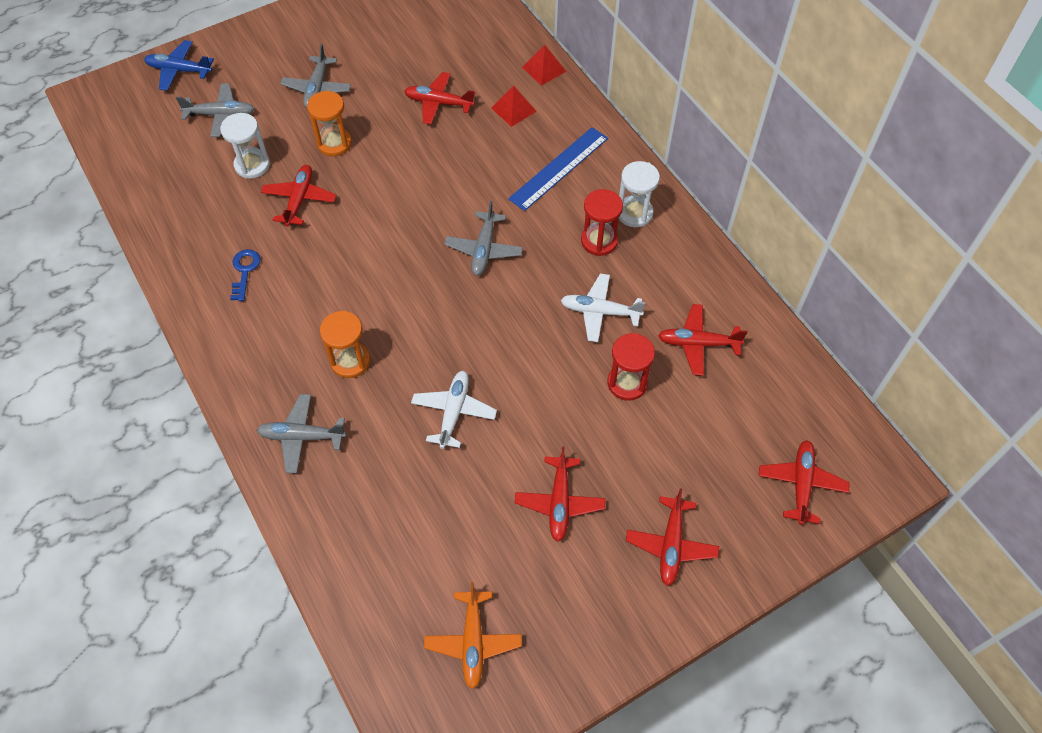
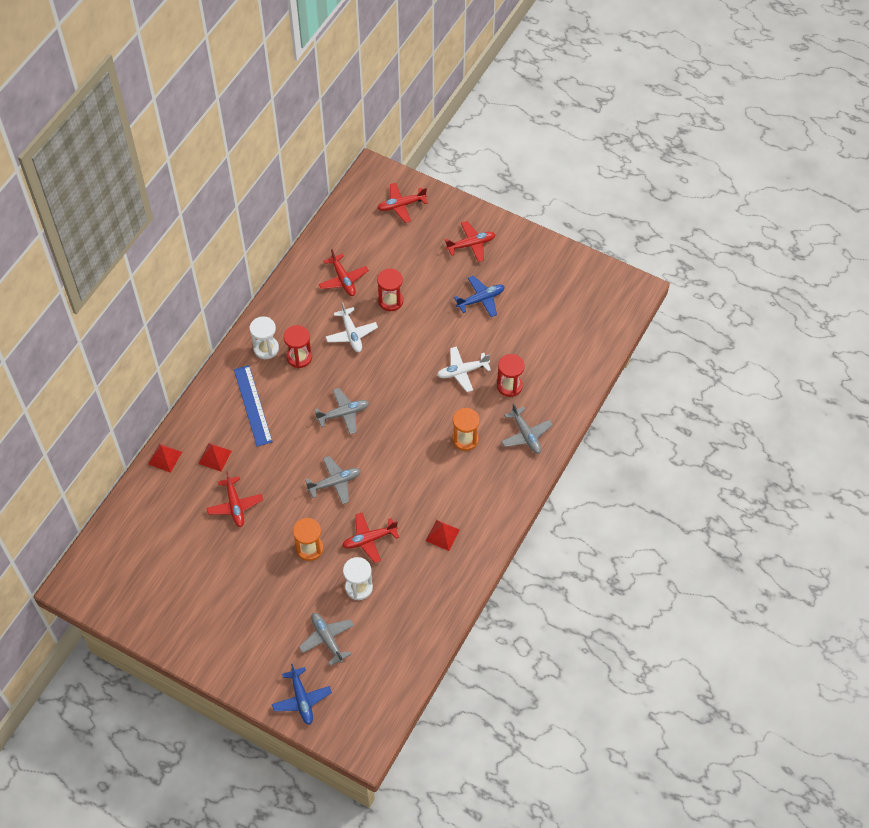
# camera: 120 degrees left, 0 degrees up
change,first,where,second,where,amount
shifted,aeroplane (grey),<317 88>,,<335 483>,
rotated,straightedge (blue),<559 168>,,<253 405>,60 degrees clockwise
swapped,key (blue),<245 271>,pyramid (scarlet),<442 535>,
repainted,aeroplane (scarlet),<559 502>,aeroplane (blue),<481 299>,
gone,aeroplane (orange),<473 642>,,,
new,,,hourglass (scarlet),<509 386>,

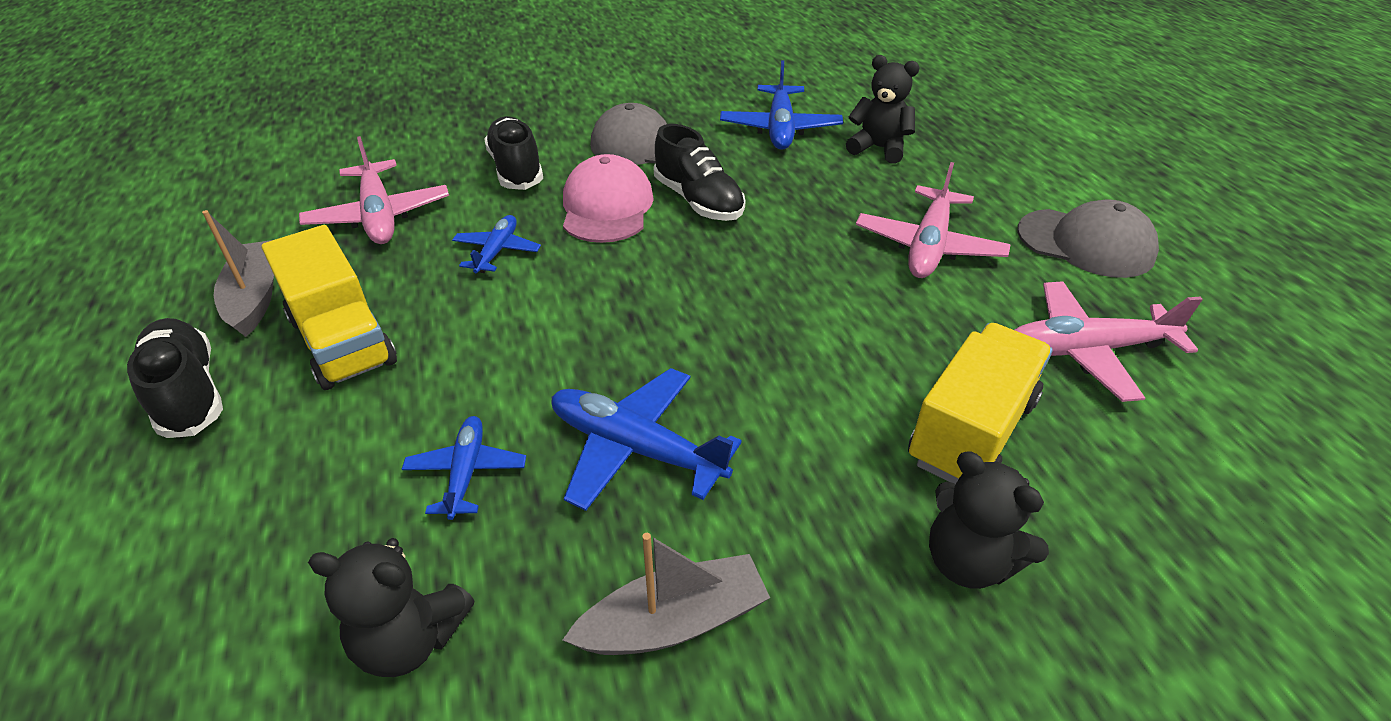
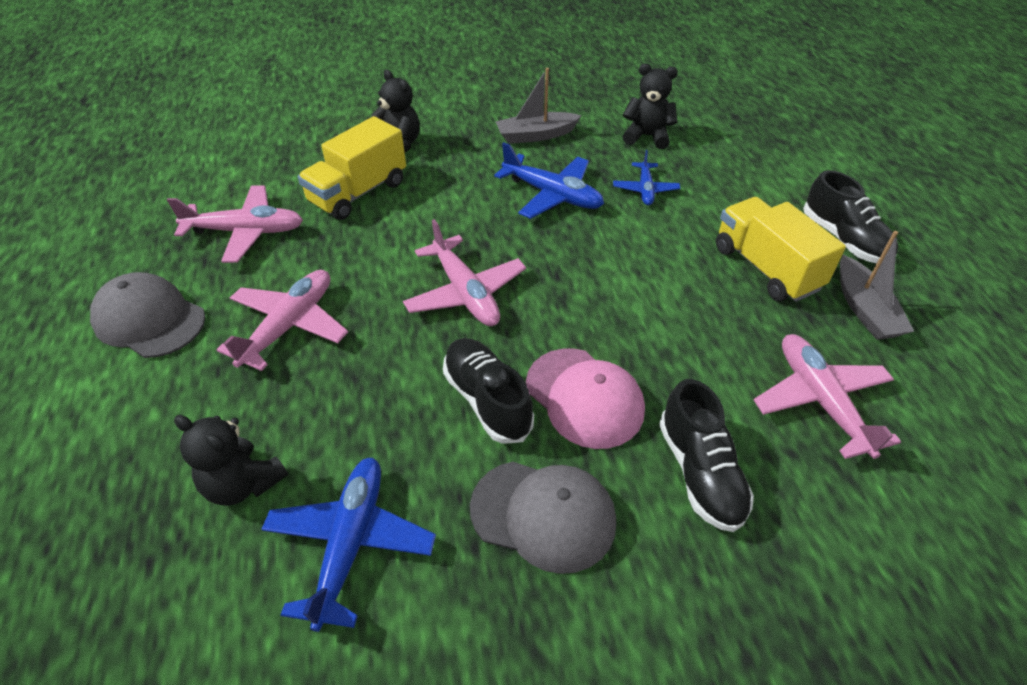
# camera: 175 degrees left, 5 degrees up
change,first,where,second,where,amount
rotated,cap (rose-pink),<607 207>,,<584 397>,45 degrees counterclockwise
gone,aeroplane (blue),<497 251>,,,
new,,,aeroplane (rose-pink),<465 293>,

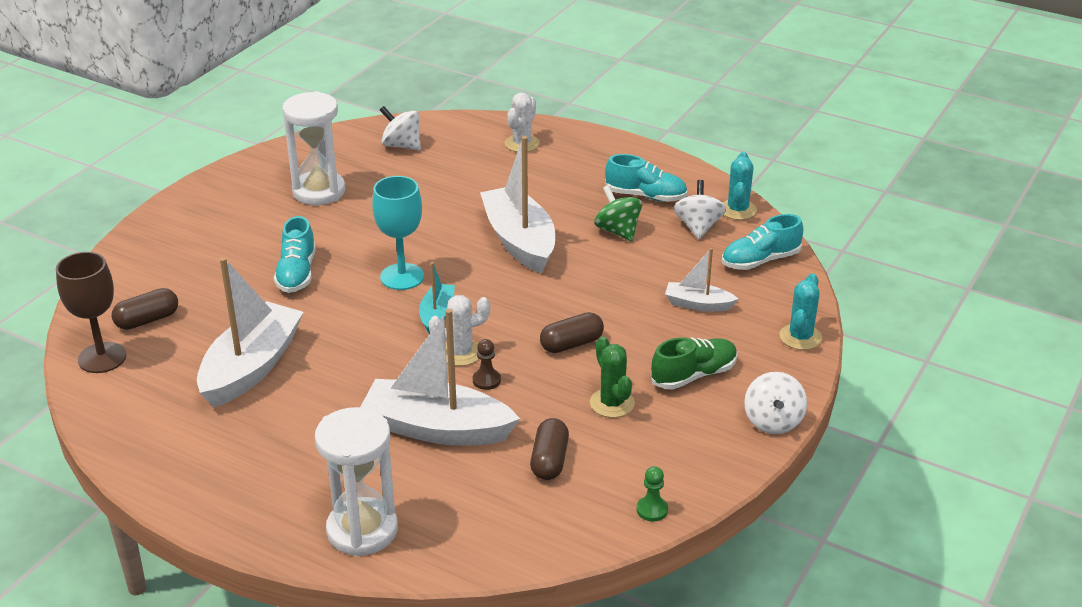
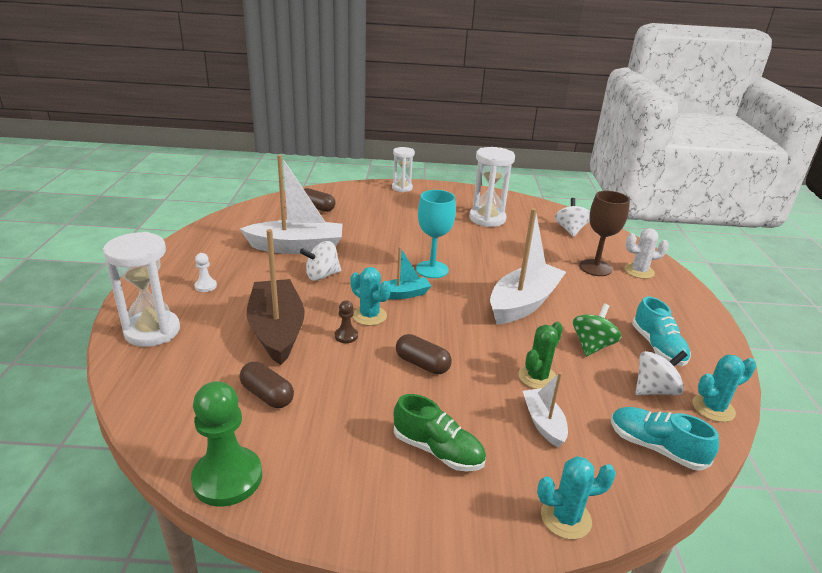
# camera: 60 degrees right, 5 degrees down
change,first,where,second,where,amount
gone,sneaker (teal),<297 273>,,,
shifted,goblet (dark brown),<102 358>,,<595 268>,
repainted,cactus (white),<461 353>,cactus (teal),<369 316>,
repainted,boat (white),<437 428>,boat (dark brown),<277 330>,
shifted,cactus (green),<612 403>,,<537 377>,
shifted,toy top (white),<773 421>,,<322 275>,
rotated,pill shape (dark brown),<549 460>,,<267 395>,60 degrees clockwise
scaled,chess pawn (green),<652 510>,,<227 478>,x2.15
new,,,hourglass (white),<402 188>,
new,,,chess pawn (white),<205 286>,

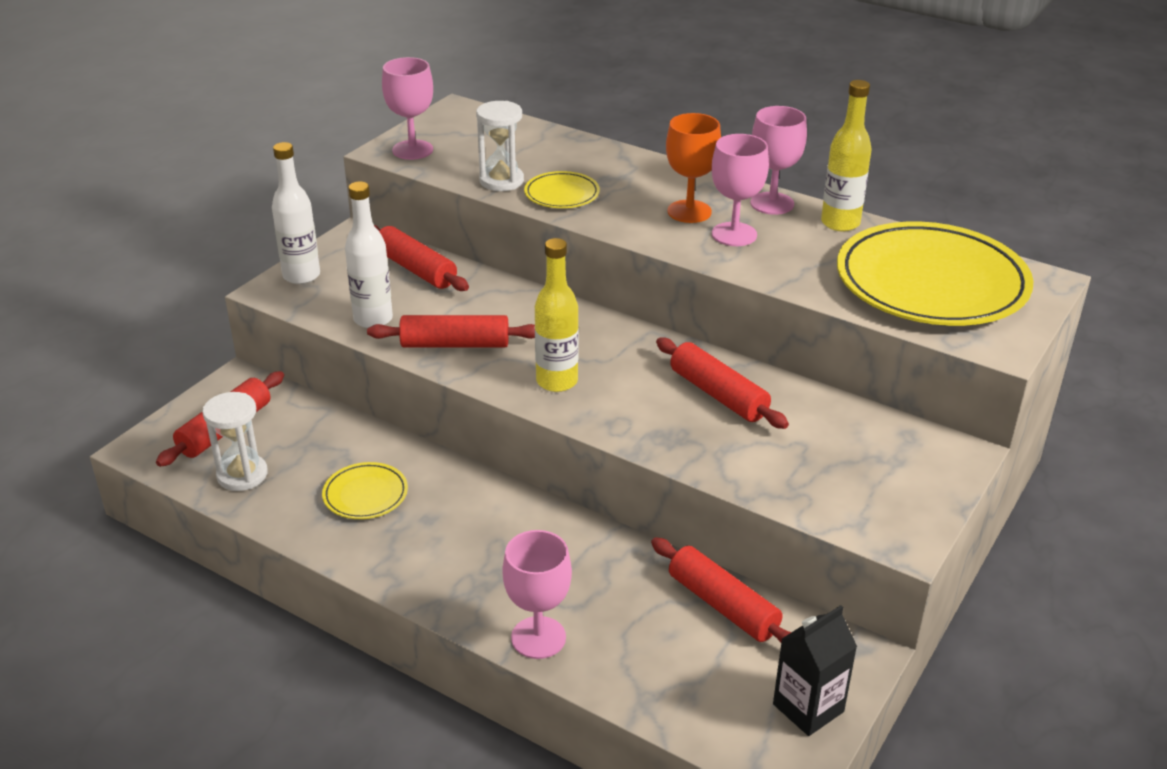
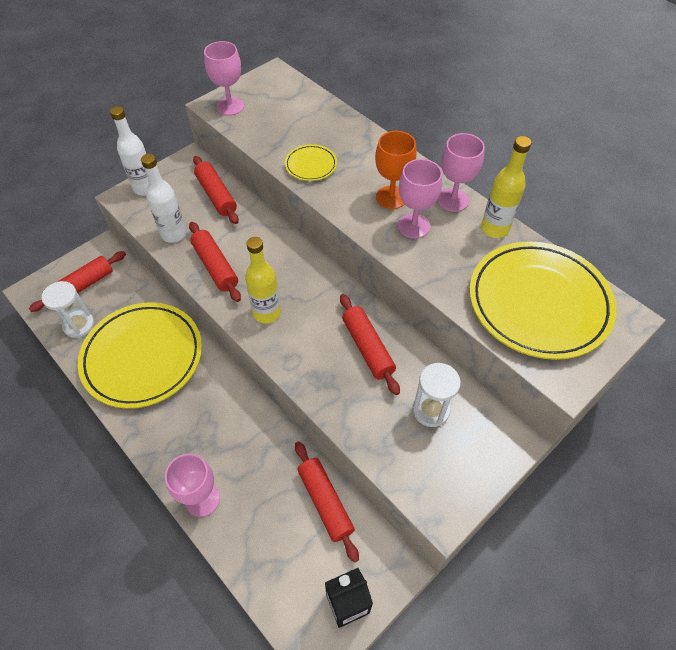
# camera: 15 degrees right, 20 degrees up
change,first,where,second,where,amount
shifted,hourglass (white),<501 181>,,<430 410>,
rotated,dough roller (scarlet),<455 344>,,<215 266>,45 degrees clockwise
scaled,flat dish (yellow),<365 495>,,<143 357>,x2.28

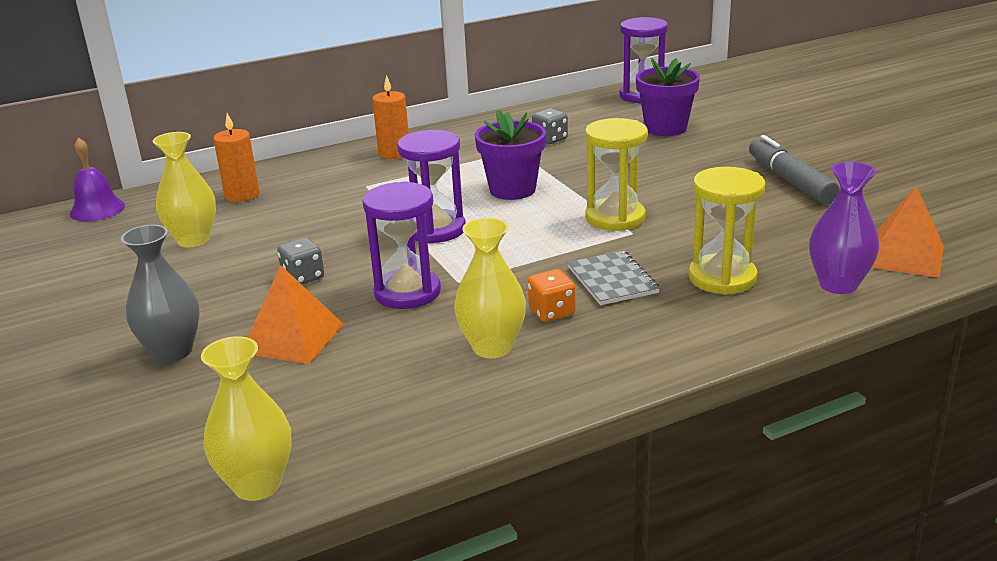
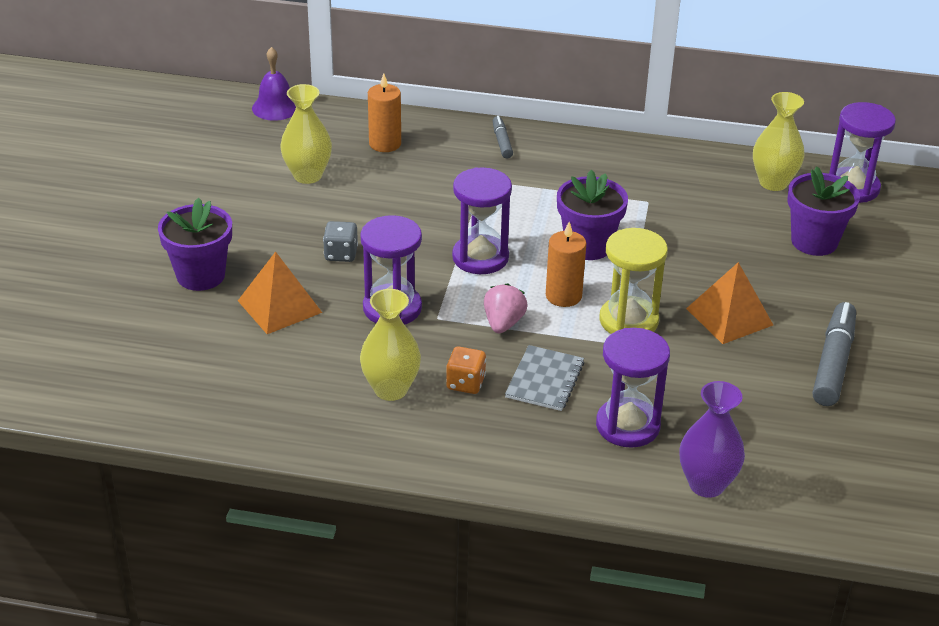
# camera: 35 degrees right, 10 degrees up
change,first,where,second,where,amount
shifted,pillar candle (orange),<394 153>,,<563 296>,
gone,die (grey),<550 139>,,,
repainted,hourglass (yellow),<722 278>,hourglass (purple),<627 425>,
shifted,pyramid (orange),<904 256>,,<729 317>,
swapped,flower vase (grey),<172 351>,potted plant (purple),<201 275>,
shifted,flower vase (yellow),<257 485>,,<773 183>,
new,,,felt pen (grey),<502 142>,
new,,,toy strawberry (rose-pink),<503 323>,

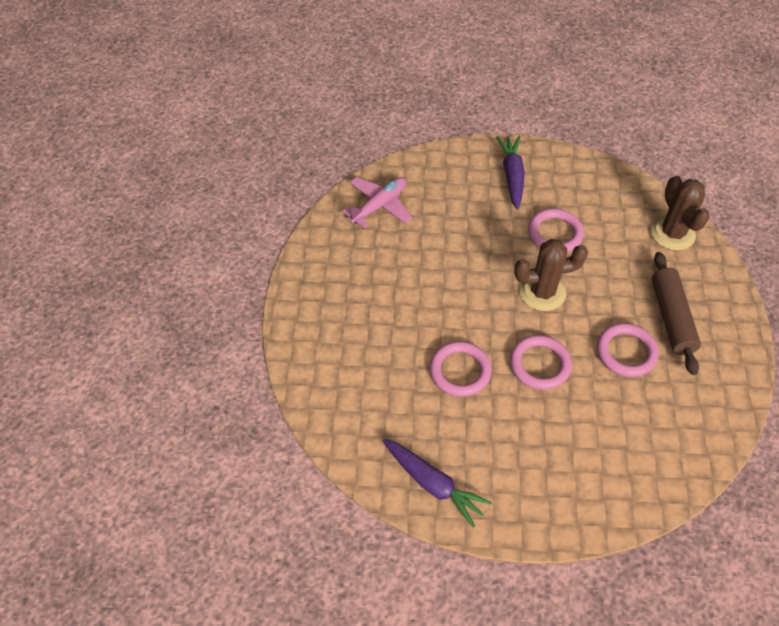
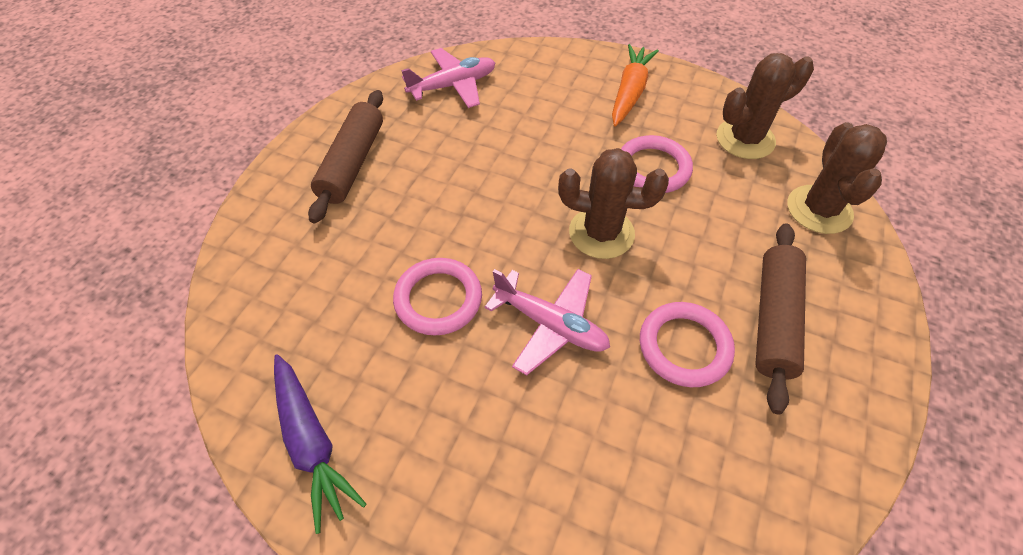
# camera: 20 degrees right, 0 degrees up
change,first,where,second,where,amount
repainted,carrot (purple),<512 176>,carrot (orange),<630 92>,
swapped,hoop (rose-pink),<539 364>,aeroplane (rose-pink),<550 324>,
new,,,cactus (dark brown),<745 139>,
new,,,dough roller (dark brown),<352 163>,

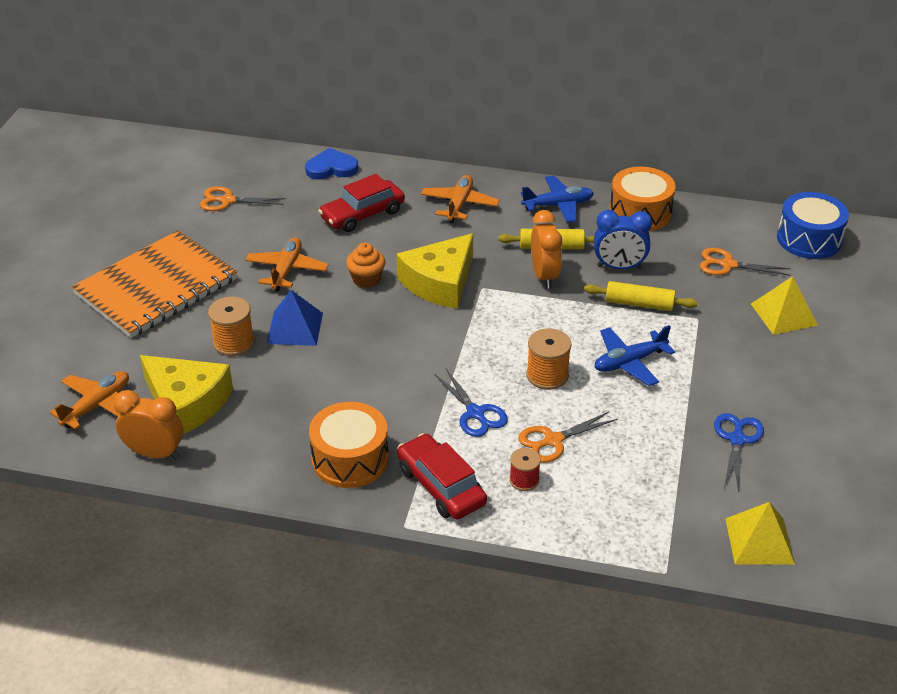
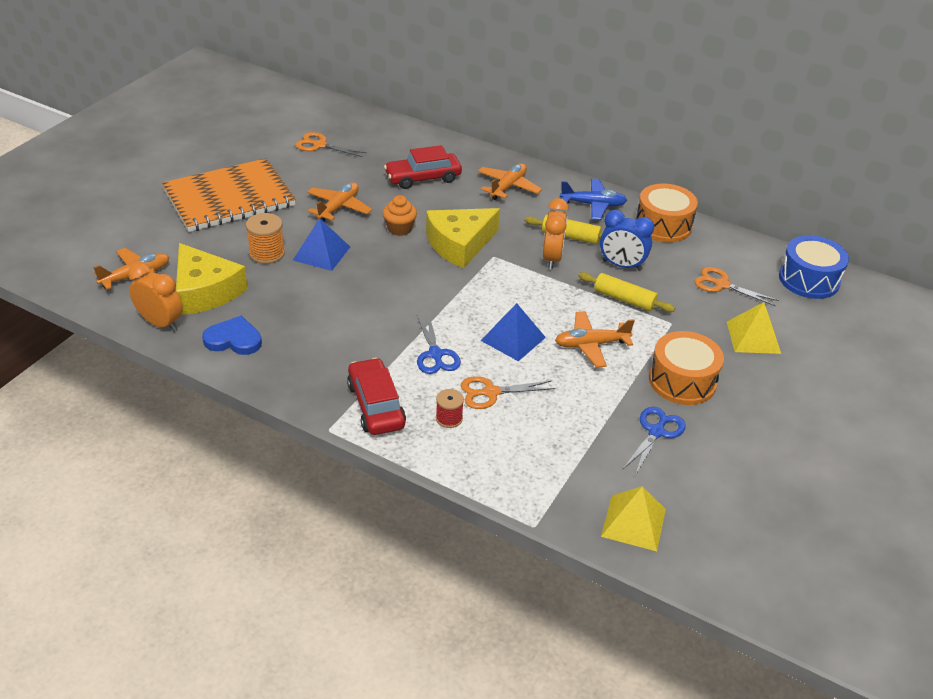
# camera: 15 degrees right, 0 degrees up
change,first,where,second,where,amount
shifted,heart (blue),<331 168>,,<234 339>,
repainted,aeroplane (blue),<629 362>,aeroplane (orange),<591 345>,
swapped,reel of thread (orange),<547 375>,pyramid (blue),<513 339>,
shifted,snare drum (orange),<350 459>,,<682 381>,

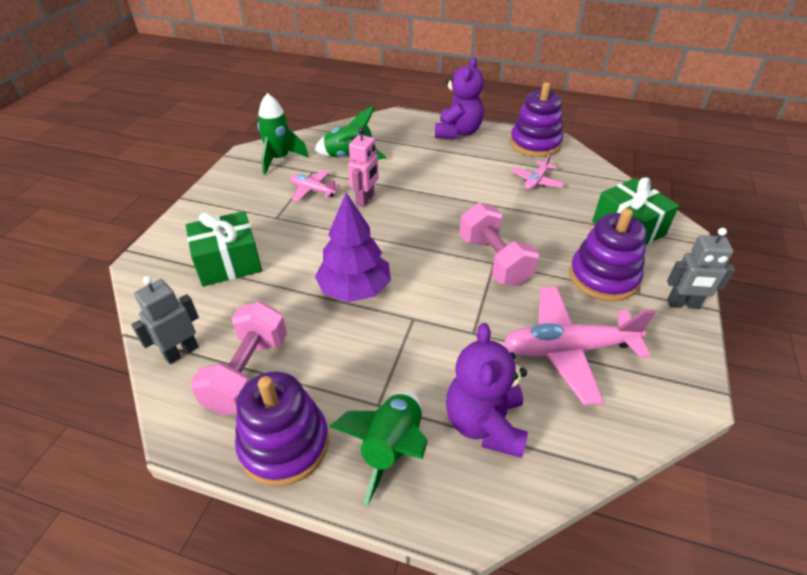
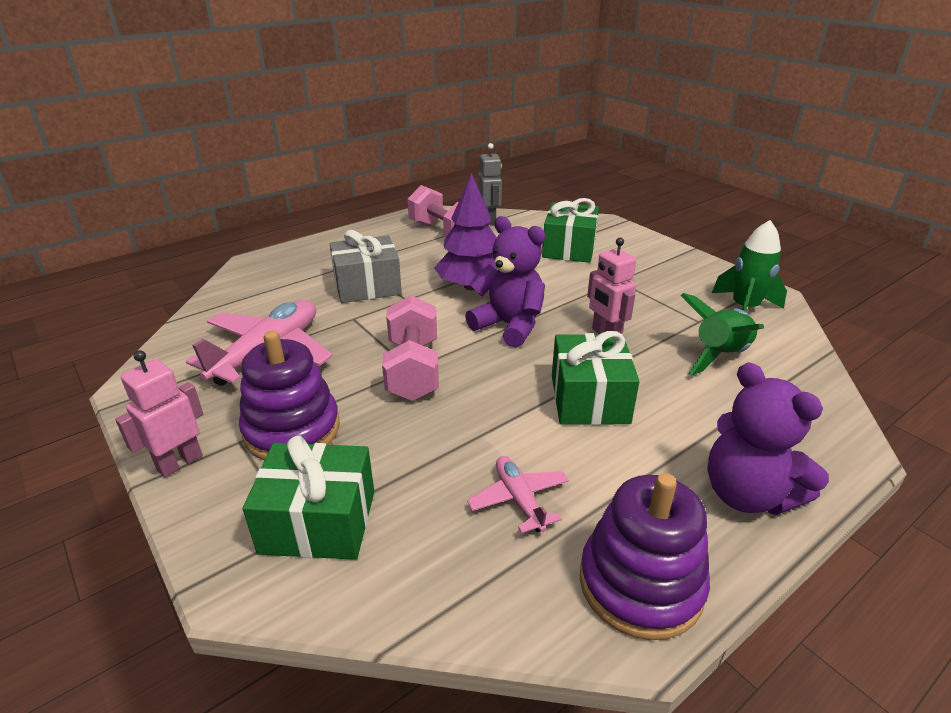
# camera: 125 degrees right, 10 degrees down
change,first,where,second,where,amount
gone,aeroplane (rose-pink),<312 190>,,,
rotated,free weight (rose-pink),<494 260>,,<413 369>,75 degrees clockwise
repainted,toy robot (grey),<683 304>,toy robot (rose-pink),<179 462>,
shifted,stuffed bear (purple),<484 424>,,<509 326>,
gone,ring stacker (purple),<284 444>,,,
gone,toy rocket (green),<391 448>,,,
new,,,present (grey),<367 286>,
new,,,present (green),<589 399>,

